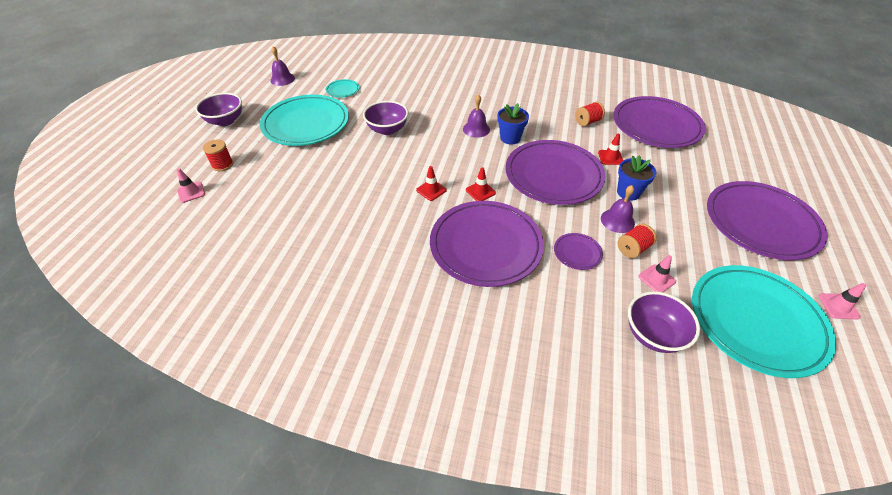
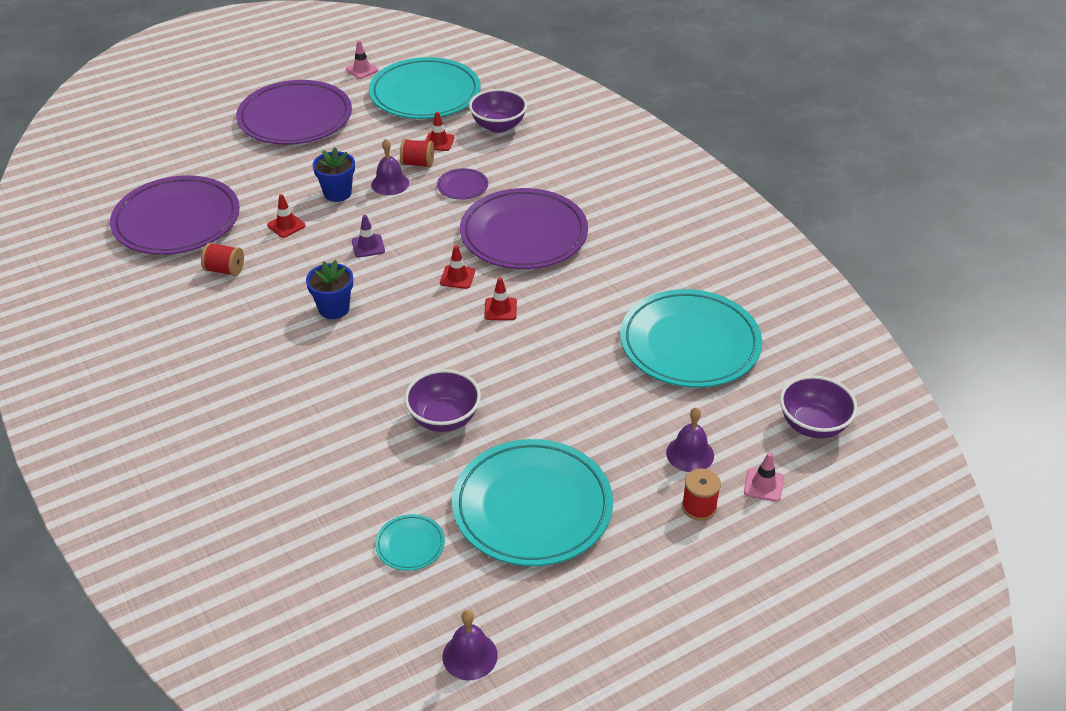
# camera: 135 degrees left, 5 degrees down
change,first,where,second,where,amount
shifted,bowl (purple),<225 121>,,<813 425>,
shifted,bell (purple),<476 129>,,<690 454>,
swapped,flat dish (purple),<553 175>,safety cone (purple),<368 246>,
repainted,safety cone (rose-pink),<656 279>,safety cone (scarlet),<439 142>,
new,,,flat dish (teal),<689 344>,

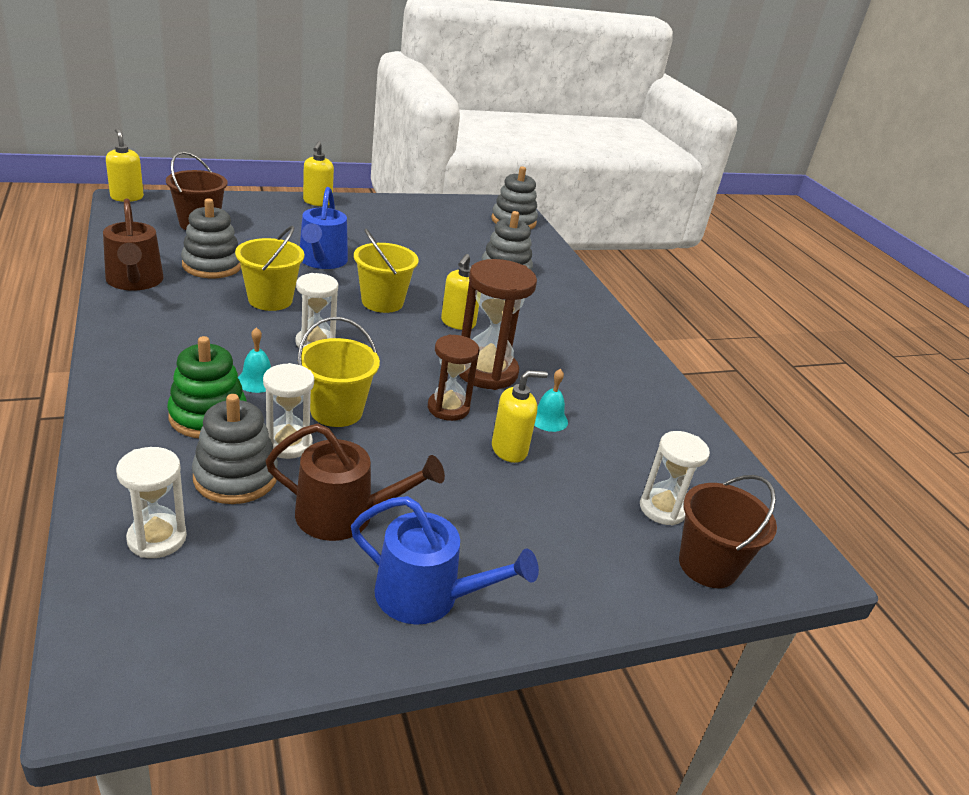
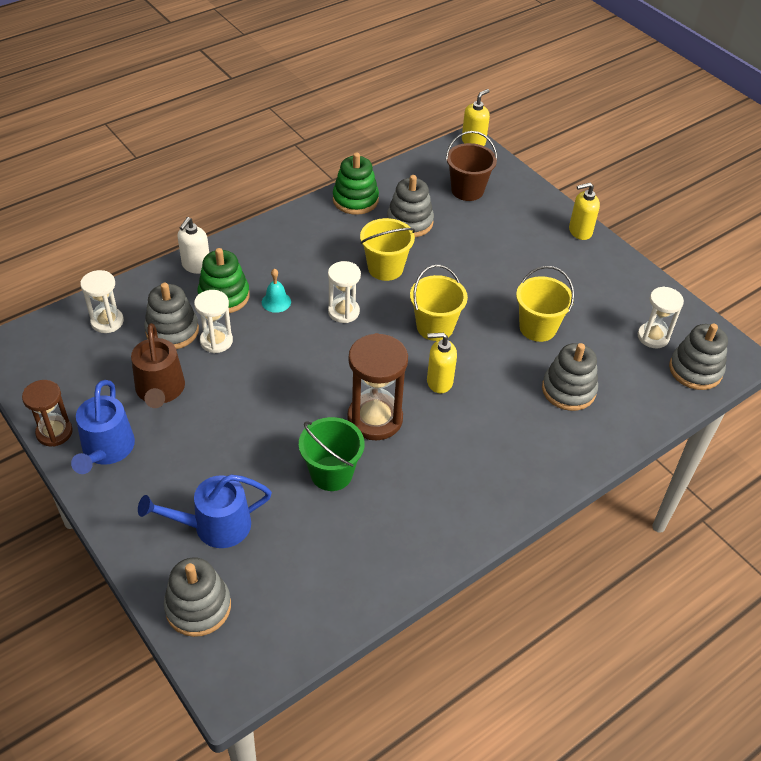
# camera: 75 degrees right, 15 degrees up
change,first,where,second,where,amount
shifted,watering pot (blue),<321 261>,,<214 526>,
swapped,watering pot (dark brown),<134 281>,ring stacker (green),<355 200>,
shifted,bucket (yellow),<336 411>,,<537 328>,
shifted,hourglass (dark brown),<448 408>,,<54 432>,
swapped,bell (teal),<548 419>,bucket (green),<331 473>,
gone,pump bottle (yellow),<509 450>,,,
shifted,hourglass (white),<662 509>,,<653 337>,
swapped,bucket (dark brown),<707 565>,ring stacker (grey),<198 607>,
new,,,pump bottle (white),<196 266>,

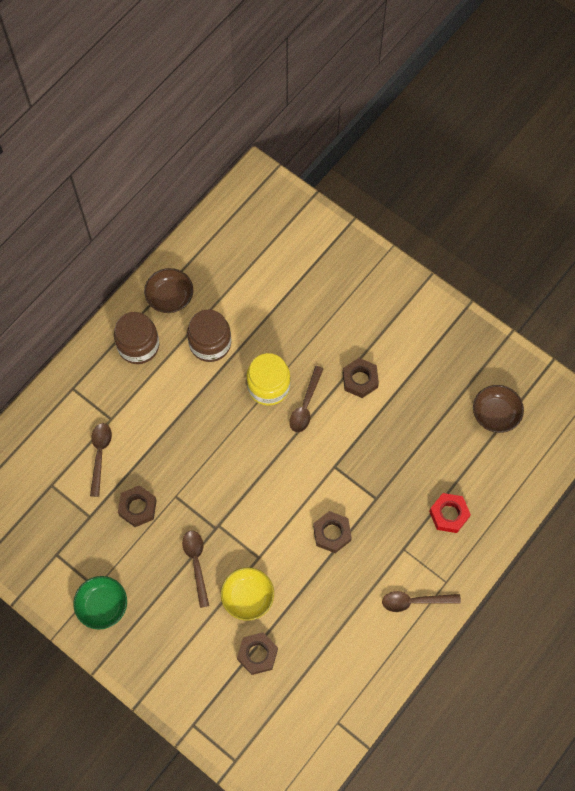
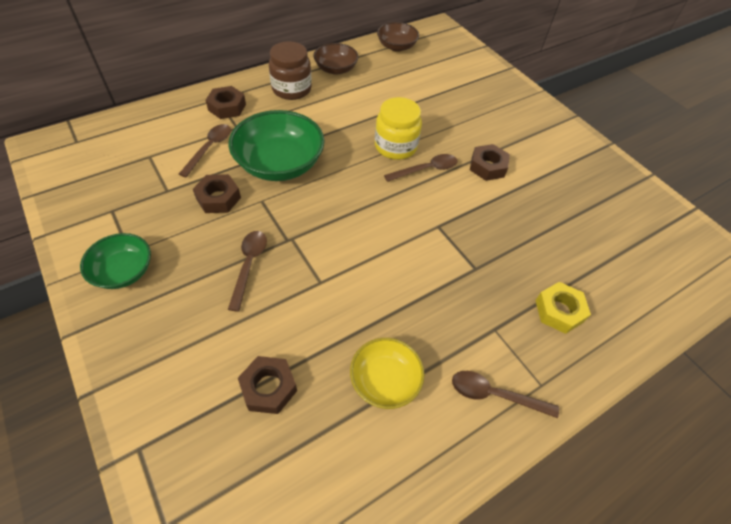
# camera: 15 degrees right, 15 degrees down
change,first,where,second,where,amount
gone,preserve jar (dark brown),<210 343>,,,
rotated,tablespoon (dark brown),<305 405>,,<426 170>,150 degrees counterclockwise
shifted,bowl (dark brown),<495 414>,,<396 46>,
repainted,hexagon nut (scarlet),<449 514>,hexagon nut (yellow),<559 311>,
shifted,hexagon nut (dark brown),<332 533>,,<227 107>,
shifted,bowl (yellow),<248 597>,,<385 380>,
new,,,bowl (green),<280 164>,

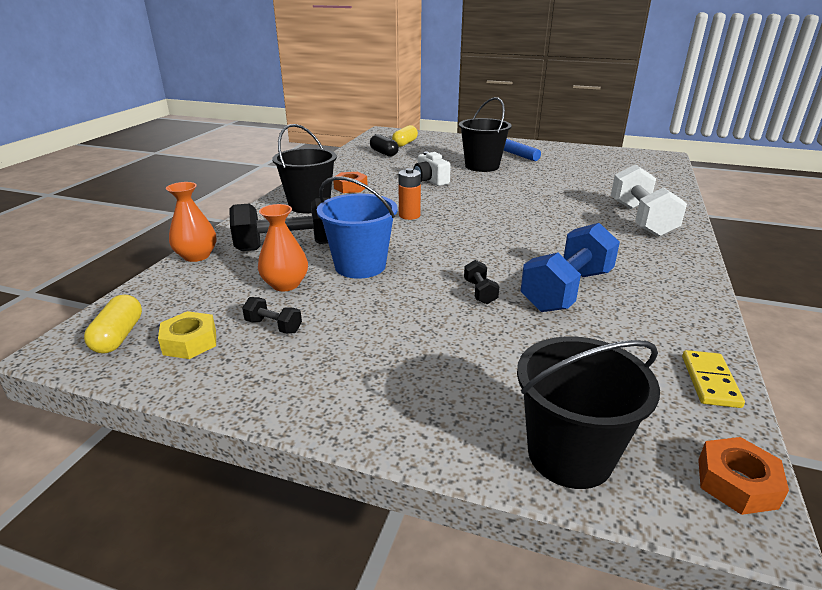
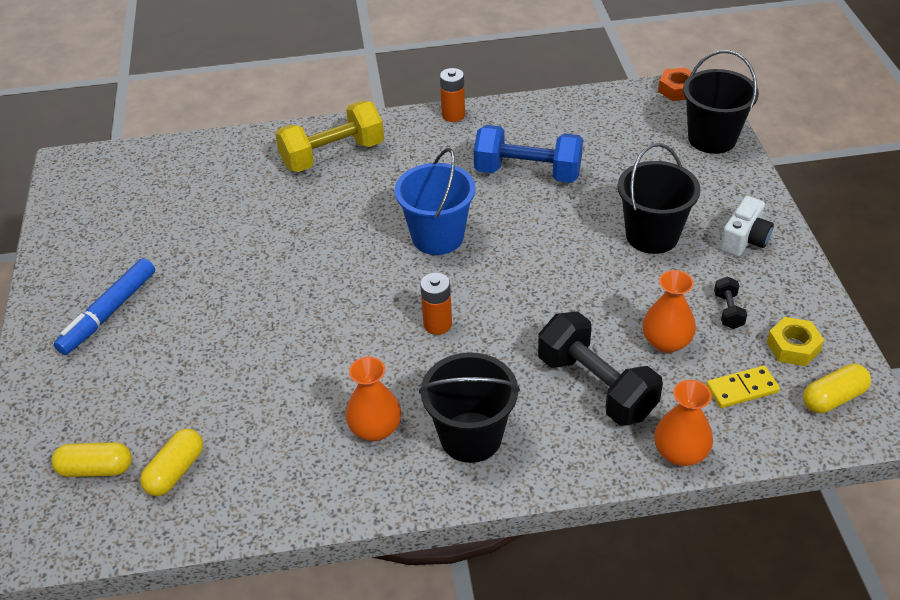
# camera: 115 degrees left, 15 degrees up
change,first,where,second,where,amount
shifted,bucket (black),<482 166>,,<652 235>,
repainted,pill shape (black),<384 153>,pill shape (yellow),<175 471>,
shifted,camera (white),<430 180>,,<744 239>,
repainted,free weight (white),<641 219>,free weight (yellow),<333 155>,
swapped,hexagon nut (orange),<350 187>,flower vase (orange),<375 429>,
shifted,bucket (blue),<360 266>,,<437 237>,
gone,free weight (black),<480 292>,,,
shifted,domino piece (yellow),<710 381>,,<742 389>,
new,,,battery (orange),<453 115>,

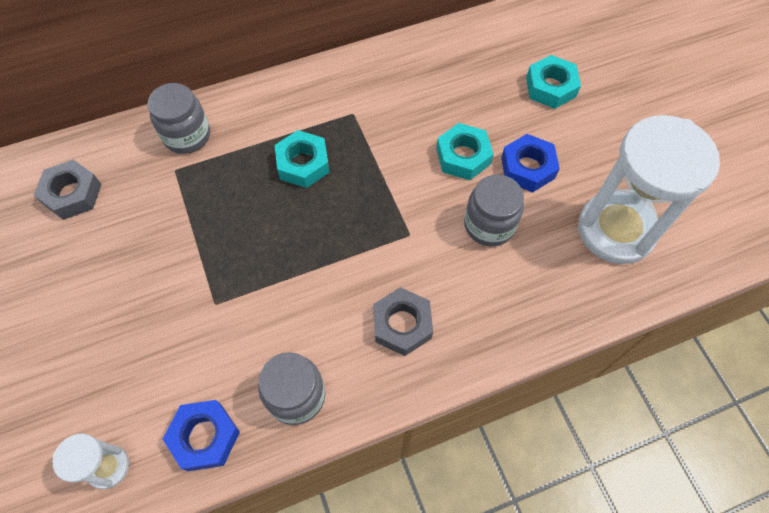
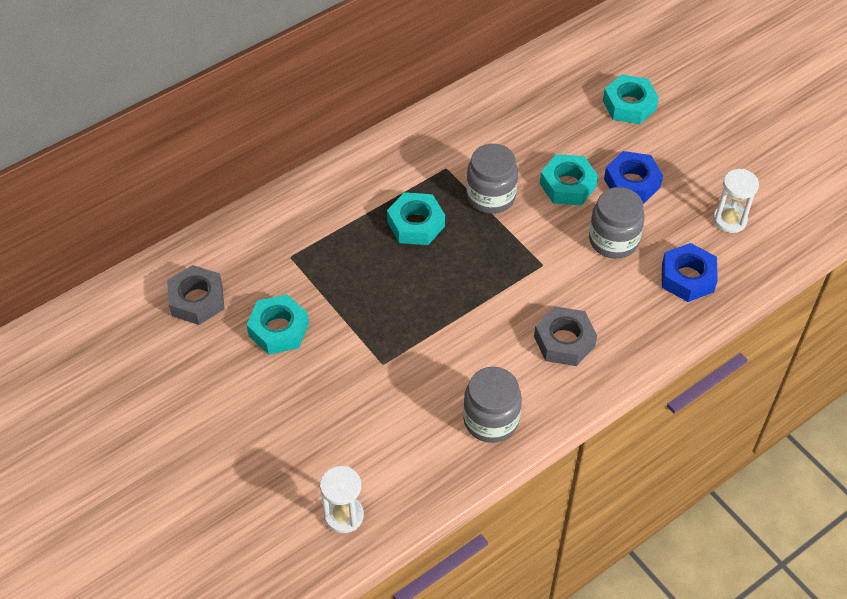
# camera: 15 degrees left, 10 degrees down
change,first,where,second,where,amount
shifted,preserve jar (grey),<187 136>,,<491 196>,
scaled,hourglass (white),<615 230>,,<729 220>,x0.46
shifted,hexagon nut (blue),<205 437>,,<687 278>,
new,,,hexagon nut (teal),<278 329>,

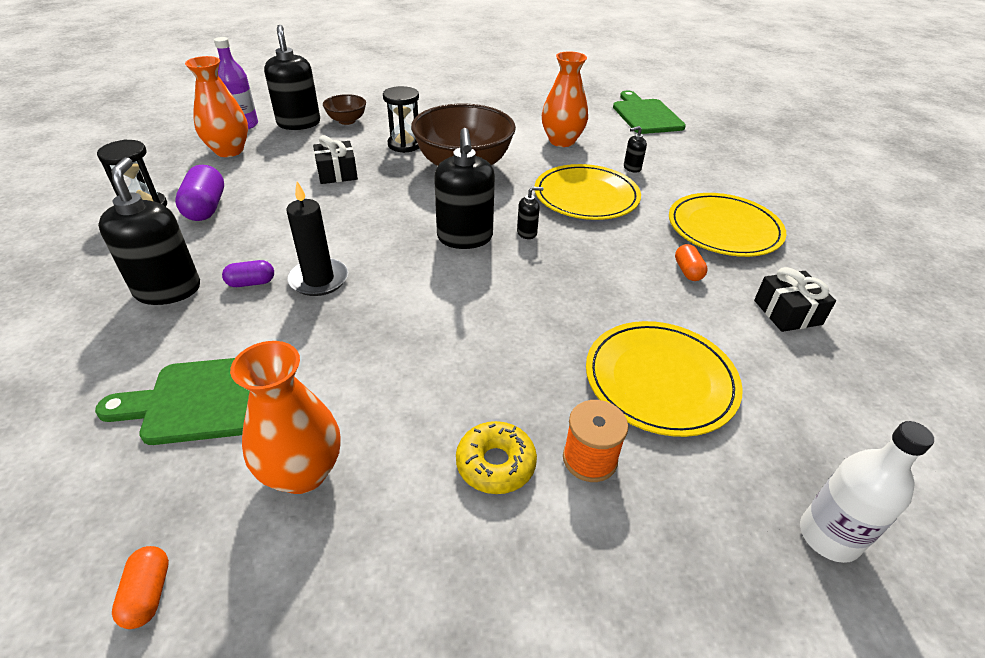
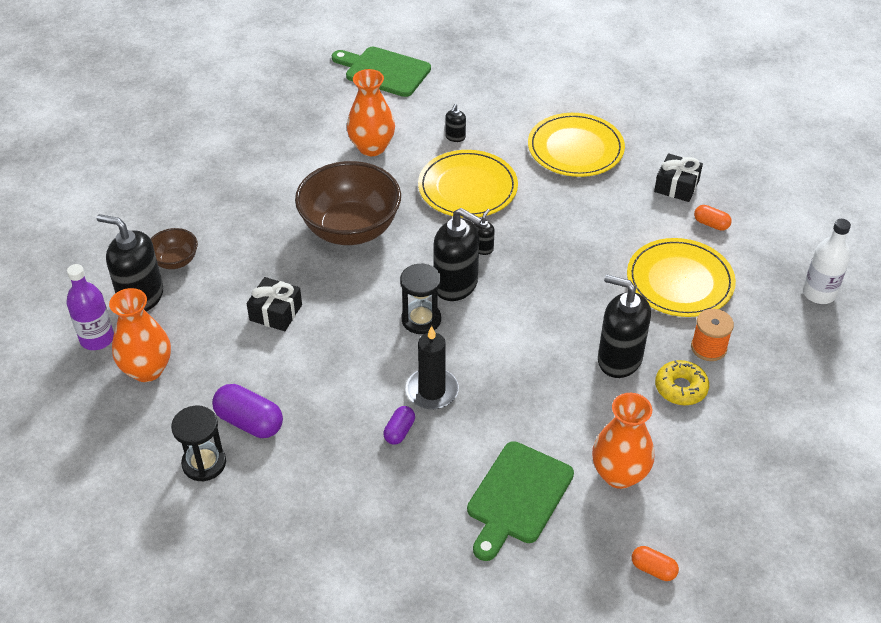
# camera: 50 degrees left, 5 degrees up
change,first,where,second,where,amount
shifted,hourglass (black),<404 145>,,<421 319>,
shifted,pump bottle (black),<168 290>,,<619 359>,
shifted,pill shape (orange),<688 271>,,<711 224>,

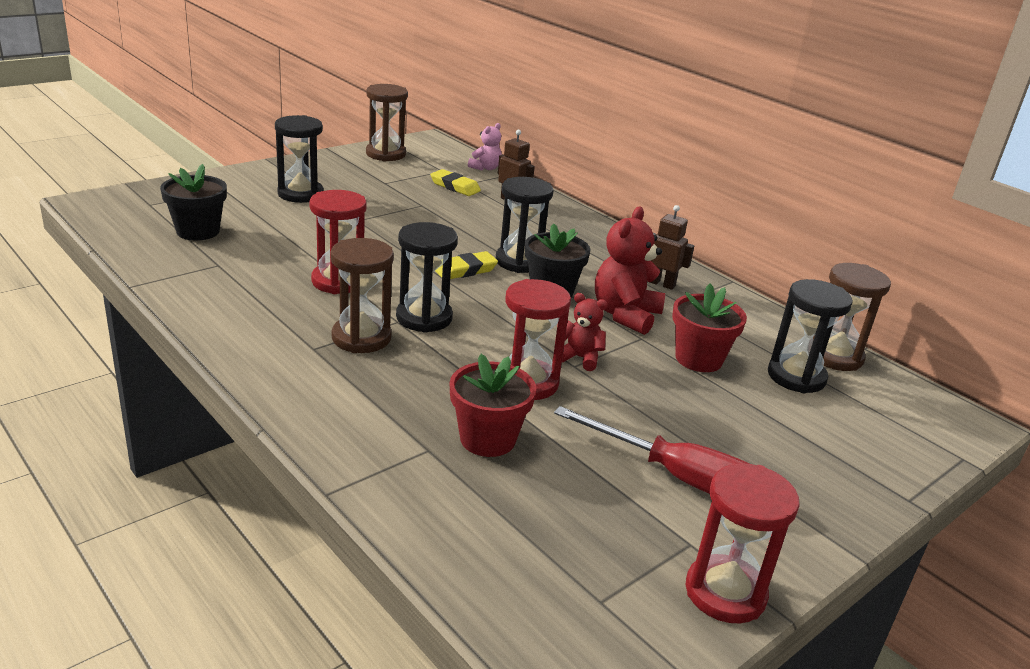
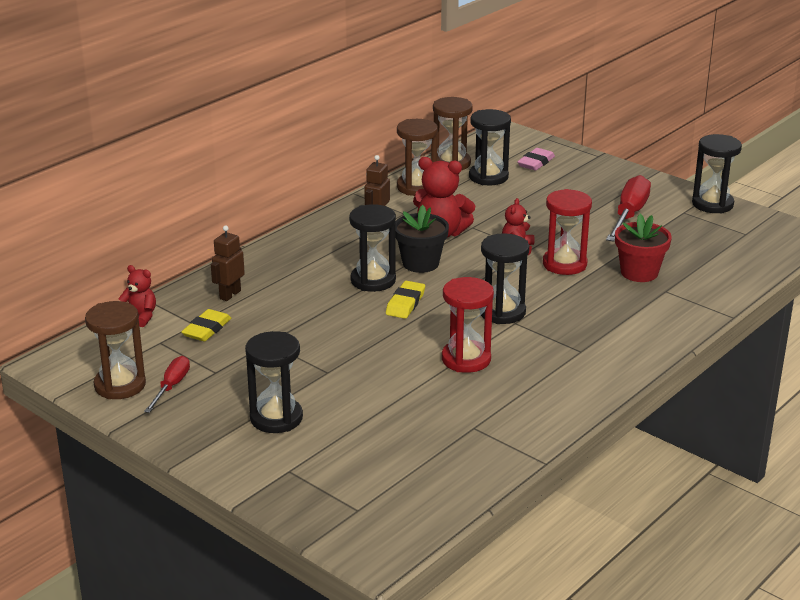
# camera: 95 degrees left, 0 degrees up
change,first,where,second,where,amount
repainted,stuffed bear (rose-pink),<485 168>,stuffed bear (scarlet),<140 317>,
gone,potted plant (black),<198 231>,,,
shifted,hourglass (dark brown),<361 338>,,<416 187>,
rotated,pencil eraser (yellow),<465 270>,,<405 303>,60 degrees clockwise
gone,potted plant (scarlet),<698 359>,,,
repainted,hourglass (scarlet),<725 592>,hourglass (black),<712 204>,
new,,,pencil eraser (rose-pink),<536 162>,
new,,,screwdriver (scarlet),<171 386>,

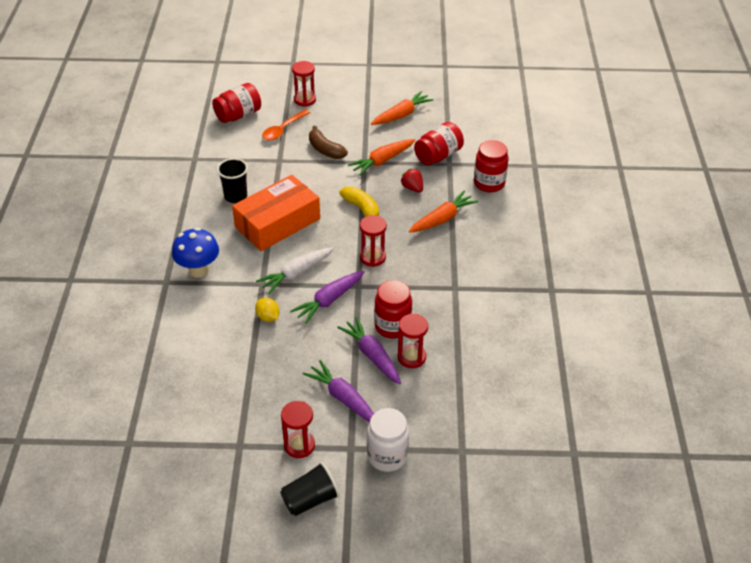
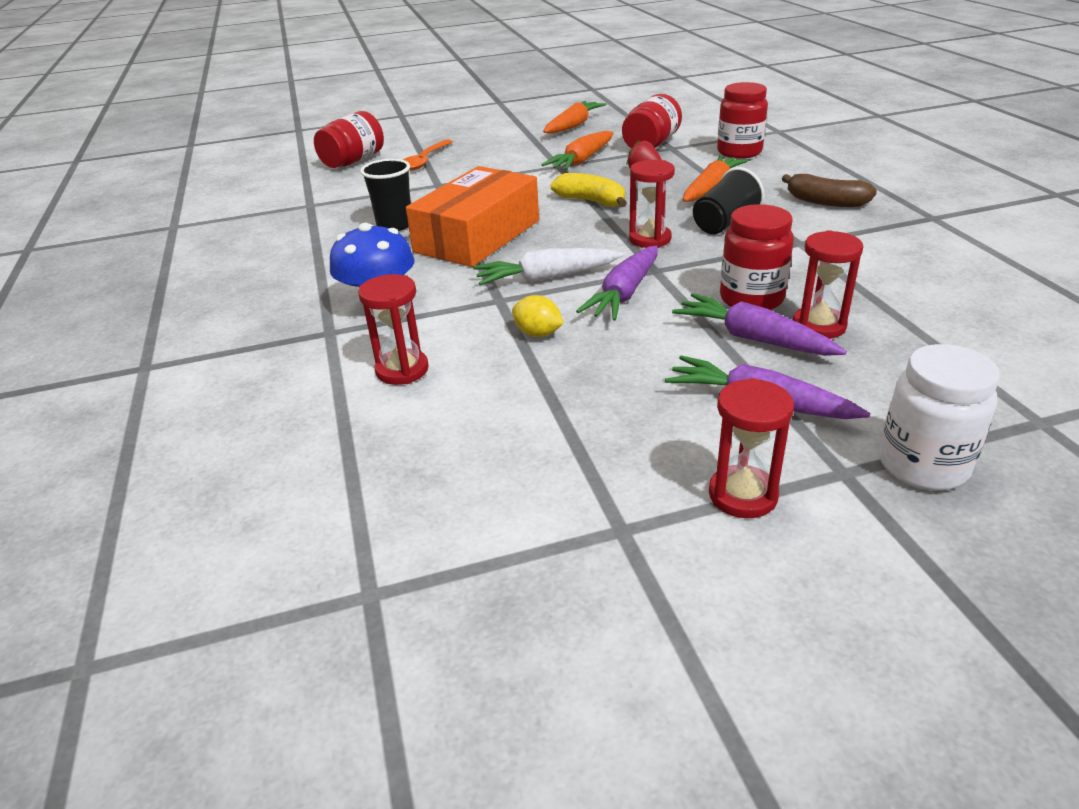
# camera: 15 degrees left, 10 degrees down
change,first,where,second,where,amount
shifted,hourglass (scarlet),<305 100>,,<402 370>,
shifted,banana fruit (dark brown),<325 150>,,<825 202>,
rotated,carrot (white),<296 273>,,<547 278>,45 degrees clockwise
shifted,tumbler (black),<310 499>,,<724 224>,

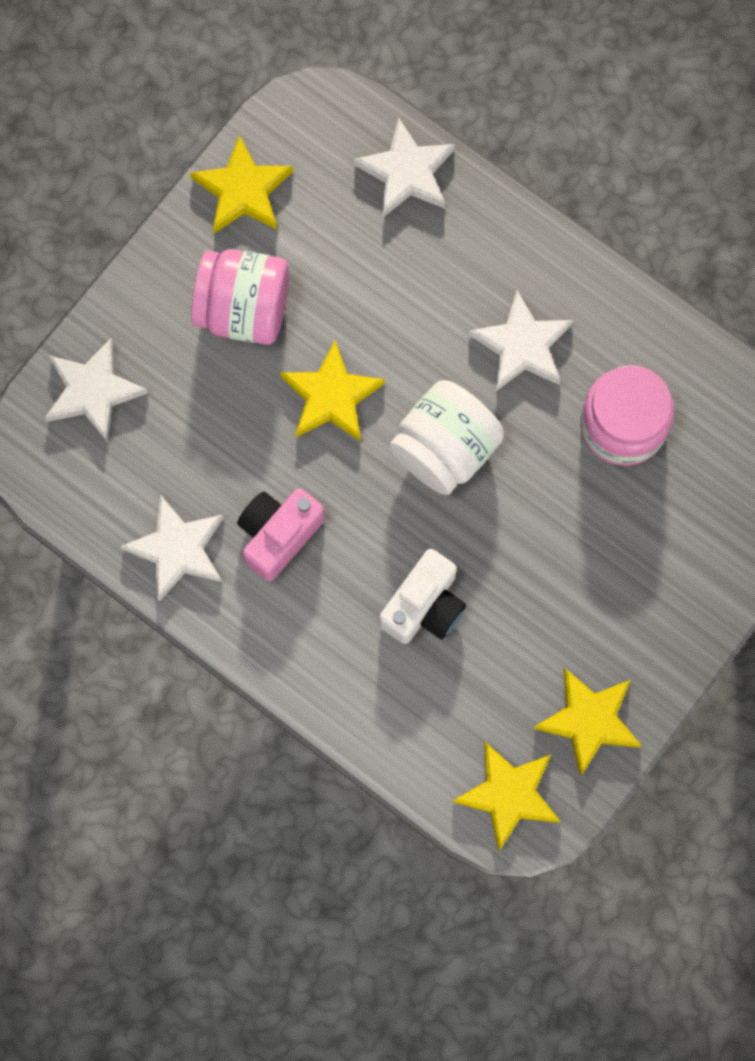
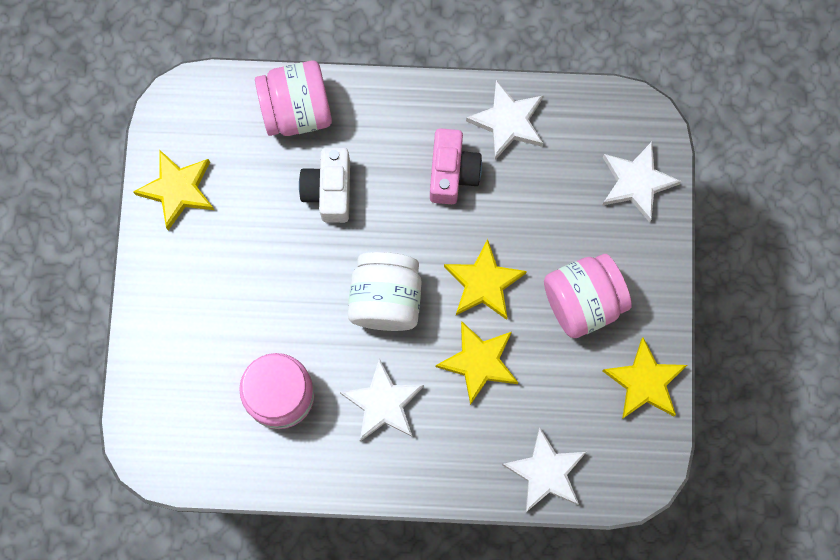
# camera: 145 degrees right, 0 degrees up
change,first,where,second,where,amount
shifted,star (yellow),<508 794>,,<479 362>,
new,,,preserve jar (rose-pink),<297 111>,

